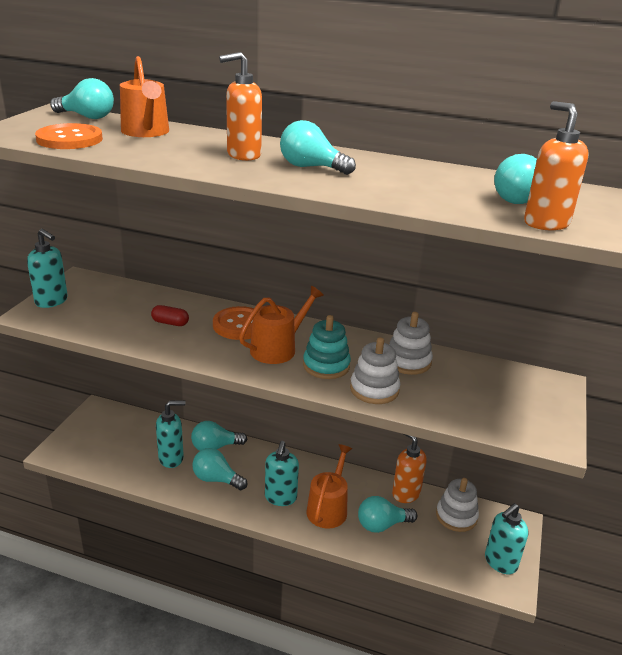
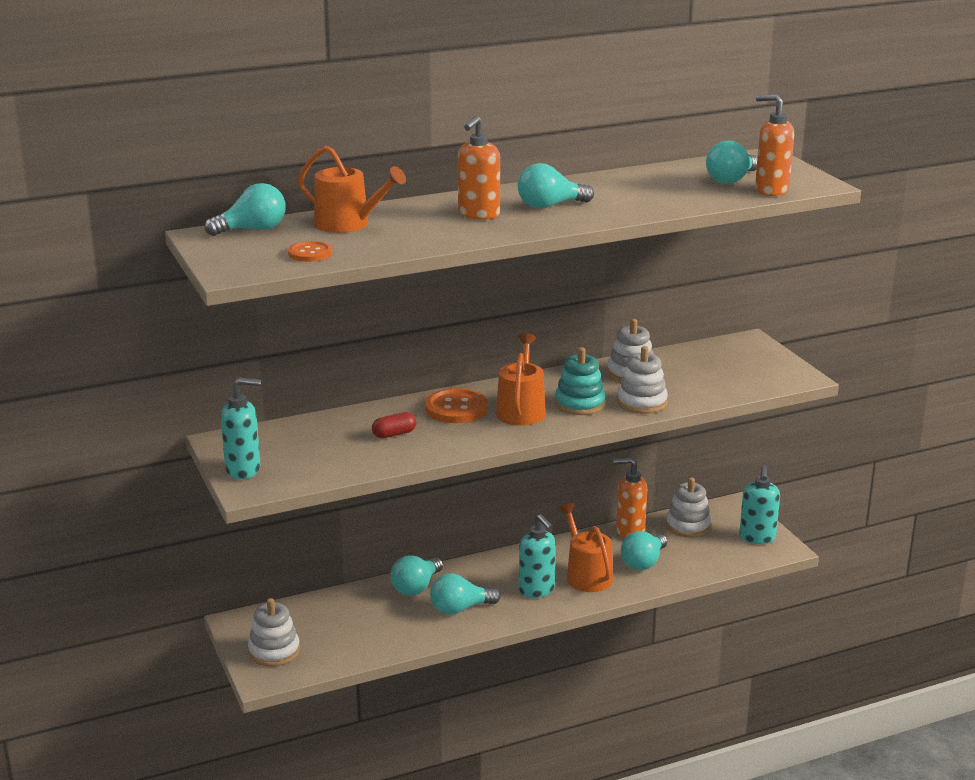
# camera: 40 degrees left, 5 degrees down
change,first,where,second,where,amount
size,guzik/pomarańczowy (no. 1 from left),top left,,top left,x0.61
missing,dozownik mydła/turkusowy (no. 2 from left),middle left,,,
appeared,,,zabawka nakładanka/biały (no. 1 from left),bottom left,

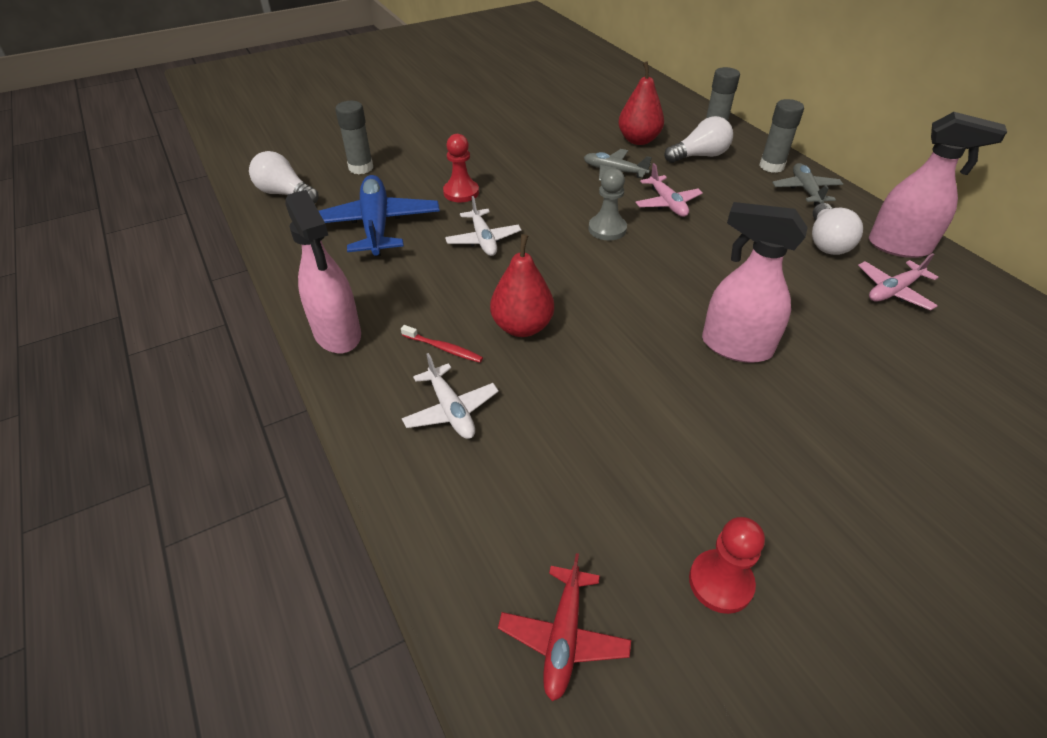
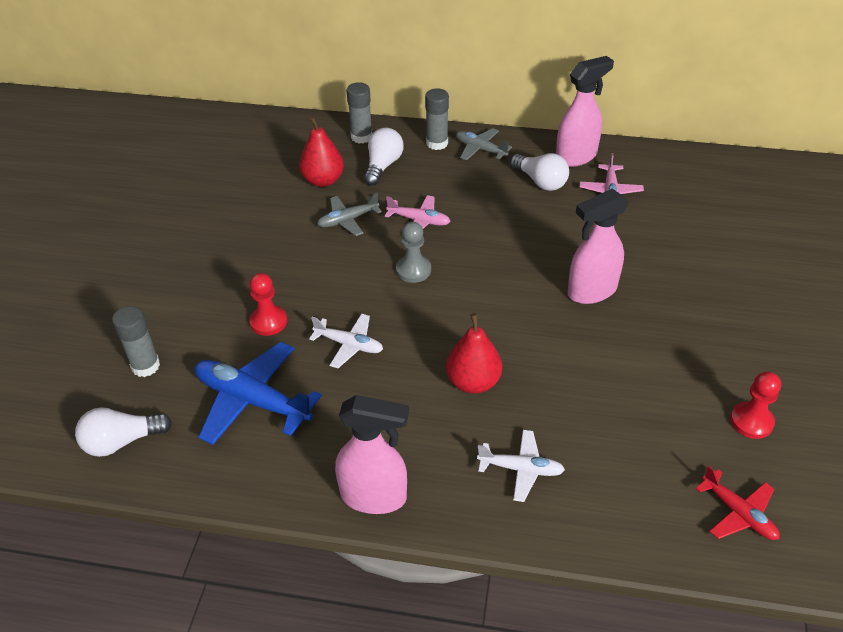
# camera: 50 degrees left, 0 degrees up
change,first,where,second,where,amount
missing,szczoteczka do zębów/czerwony,centre,,,

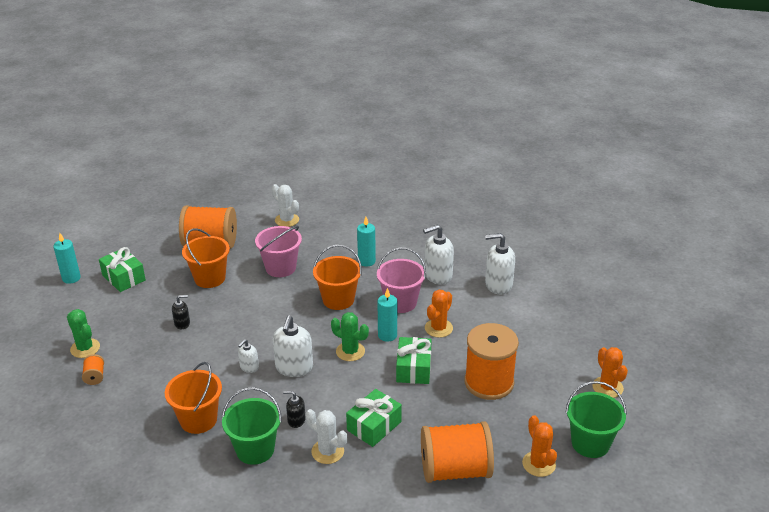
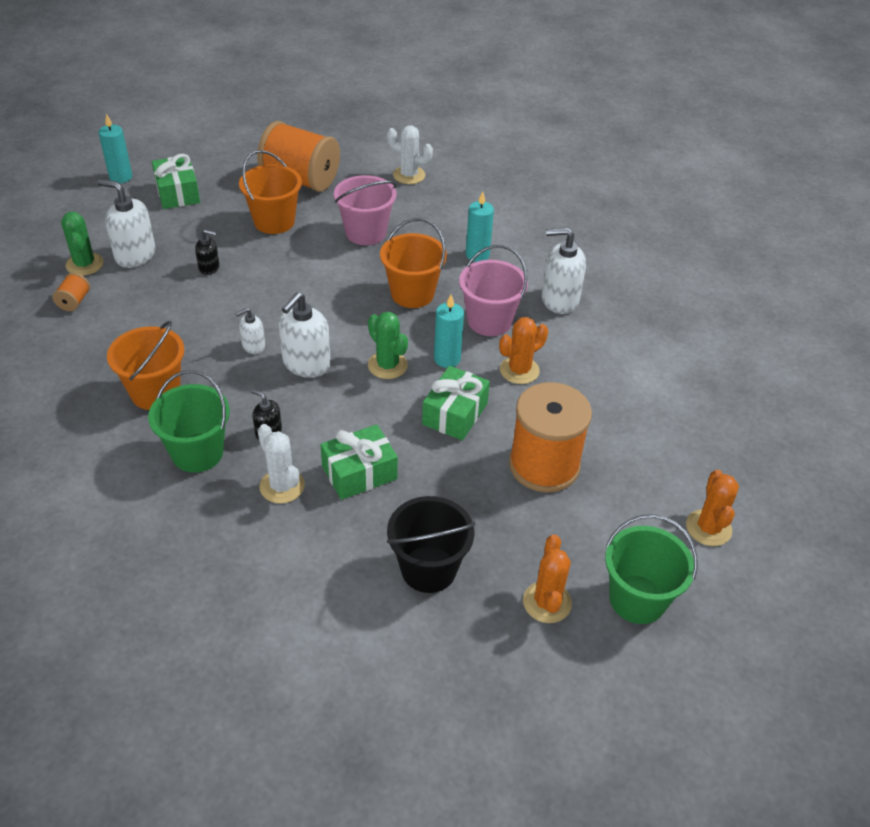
# camera: 20 degrees right, 10 degrees up
change,first,where,second,where,amount
spun,kaktus/biały (no. 1 from left in the first image),centre,kaktus/biały (no. 2 from left),top centre,45 degrees counterclockwise
exchanged,szpulka/pomarańczowy (no. 3 from left),bottom centre,wiadro/czarny,centre,
relocated,dozownik mydła/biały (no. 4 from left in the first image),centre,dozownik mydła/biały (no. 1 from left),top left,

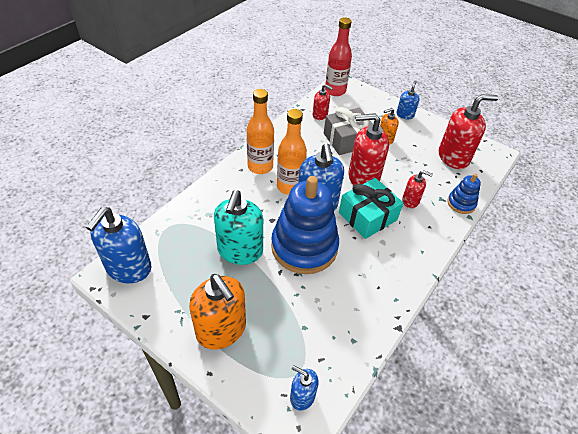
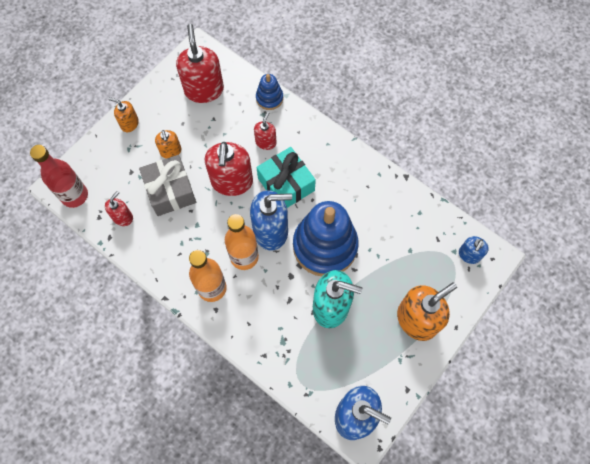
# camera: 85 degrees left, 20 degrees up
change,first,where,second,where,amount
colour,dozownik mydła/niebieski (no. 4 from left),top right,dozownik mydła/pomarańczowy (no. 1 from left),top left,

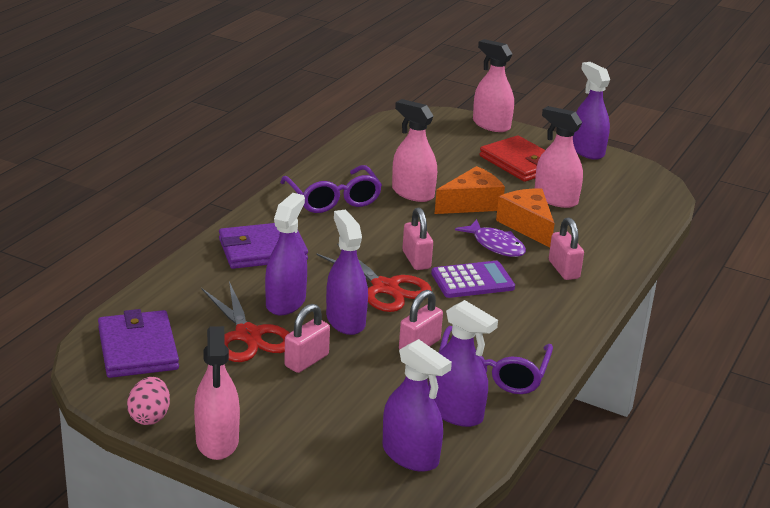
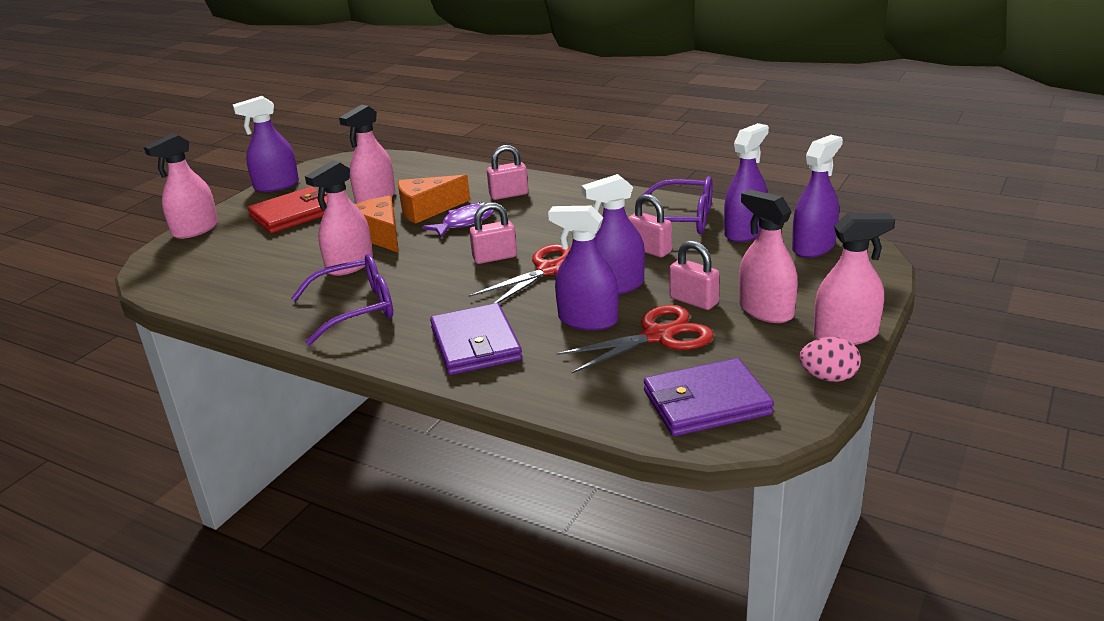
# camera: 85 degrees left, 0 degrees up
change,first,where,second,where,amount
missing,kalkulator/fioletowy,centre,,,
appeared,,,spryskiwacz/różowy (no. 4 from left),middle right,

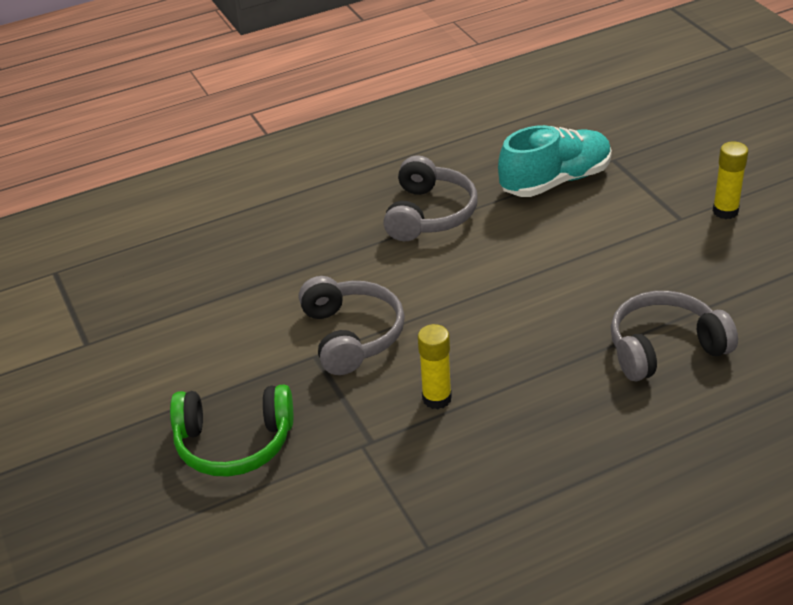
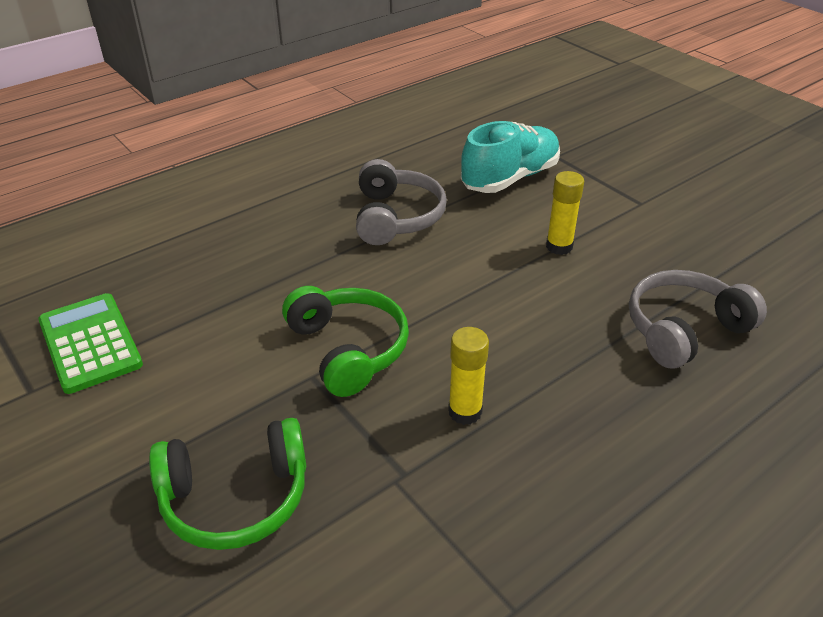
# camera: 15 degrees left, 0 degrees up
change,first,where,second,where,amount
colour,słuchawki/szary (no. 1 from left),centre,słuchawki/zielony (no. 2 from left),centre,
relocated,klej w sztyfcie/żółty (no. 2 from left),top right,,middle right,
appeared,,,kalkulator/zielony,middle left,

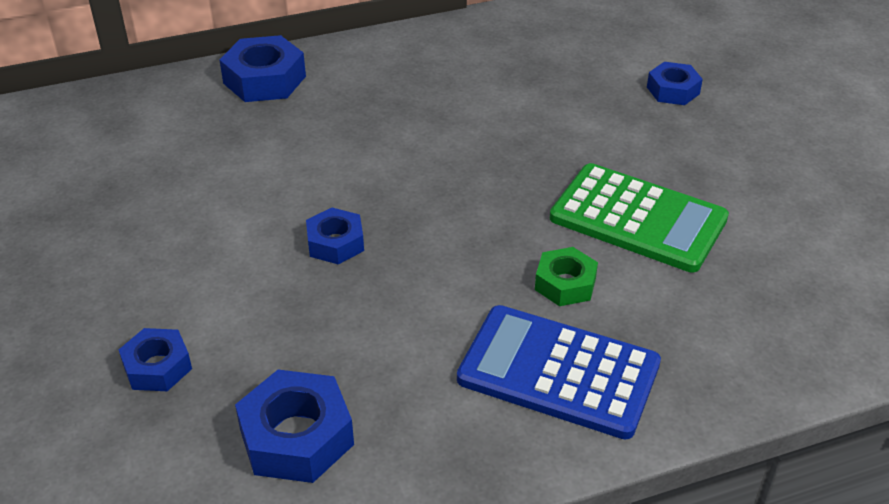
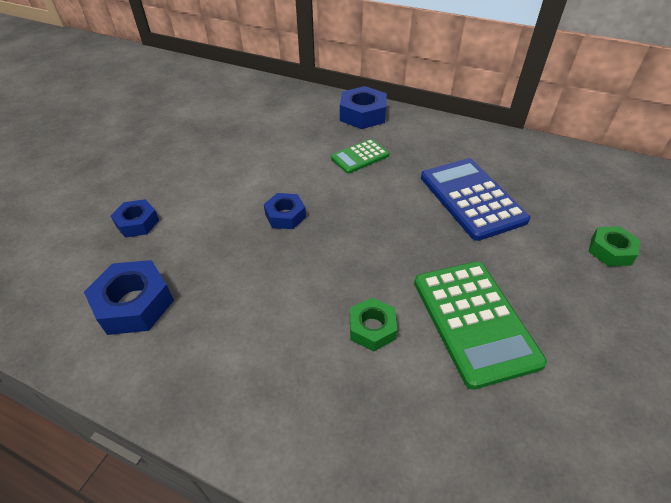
# camera: 45 degrees right, 5 degrees up
change,first,where,second,where,amount
relocated,kalkulator/niebieski,bottom centre,,middle right,
colour,nakrętka/niebieski (no. 5 from left),top right,nakrętka/zielony (no. 2 from left),middle right,
appeared,,,kalkulator/zielony (no. 1 from left),top centre,

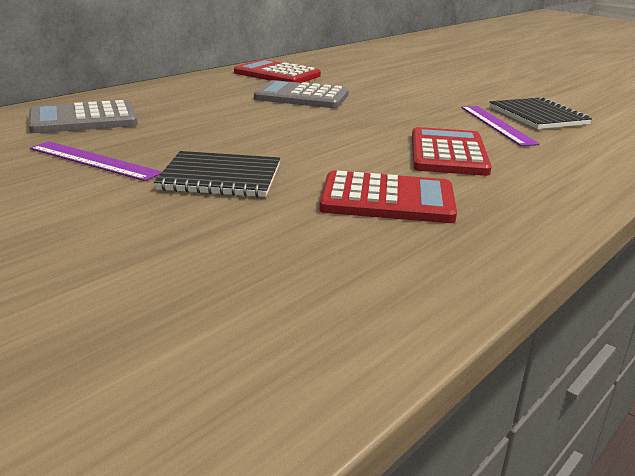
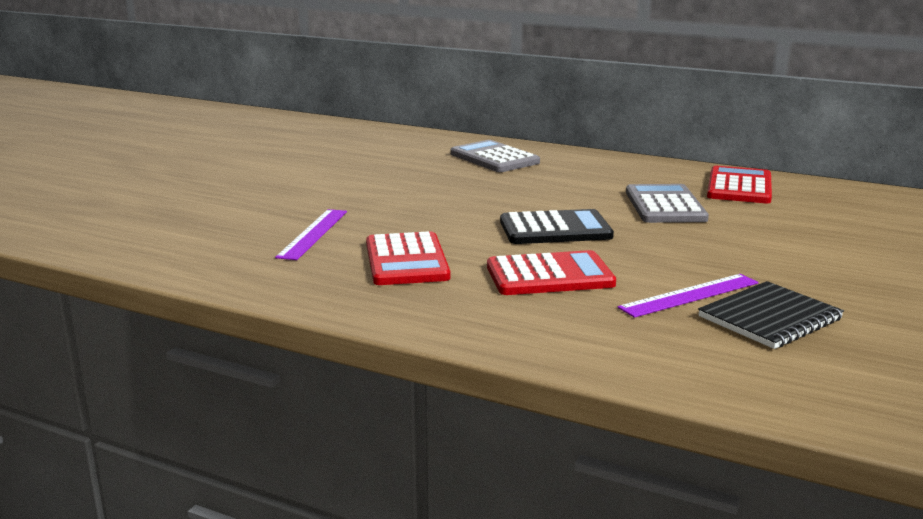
# camera: 75 degrees right, 5 degrees down
change,first,where,second,where,amount
relocated,linijka/fioletowy (no. 1 from left),middle left,,centre,
missing,zeszyt/czarny (no. 1 from left),centre,,,
appeared,,,kalkulator/czarny,centre,

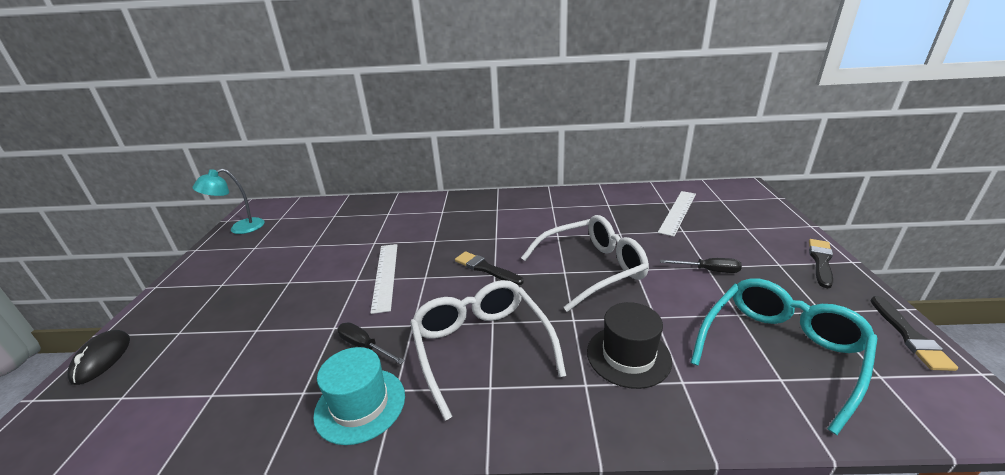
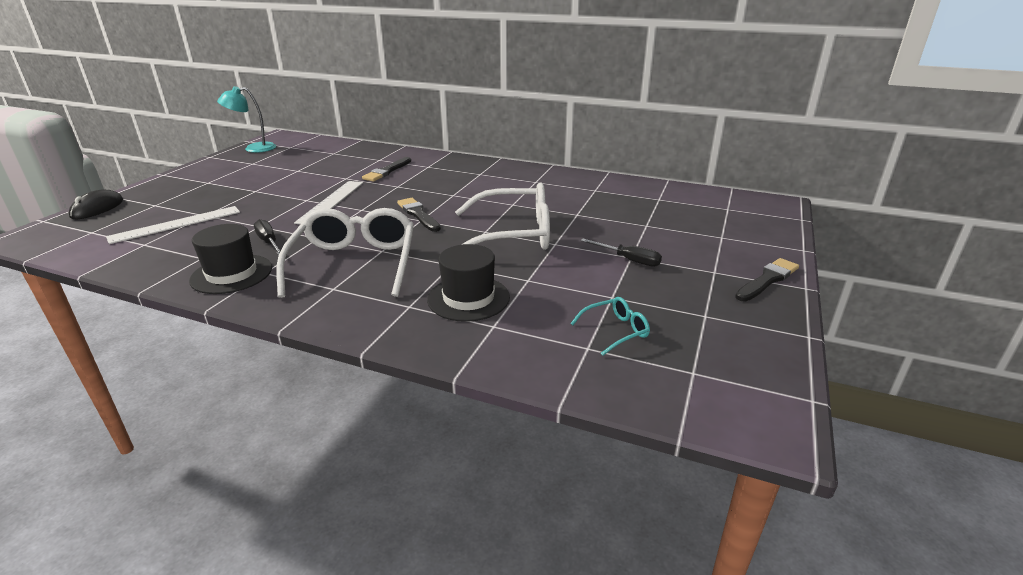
# camera: 20 degrees right, 0 degrees up
change,first,where,second,where,amount
colour,kapelusz/turkusowy,bottom centre,kapelusz/czarny (no. 1 from left),middle left,
relocated,linijka/biały (no. 2 from left in the first image),middle right,linijka/biały (no. 1 from left),middle left,
size,okulary/turkusowy,bottom right,,centre,x0.44
relocated,pędzel/czarny (no. 3 from left in the first image),bottom right,pędzel/czarny (no. 1 from left),top centre,

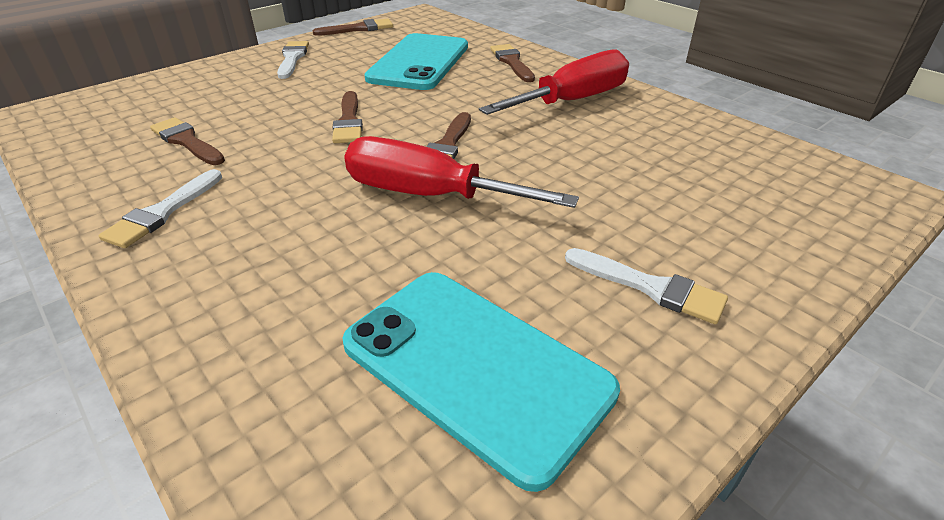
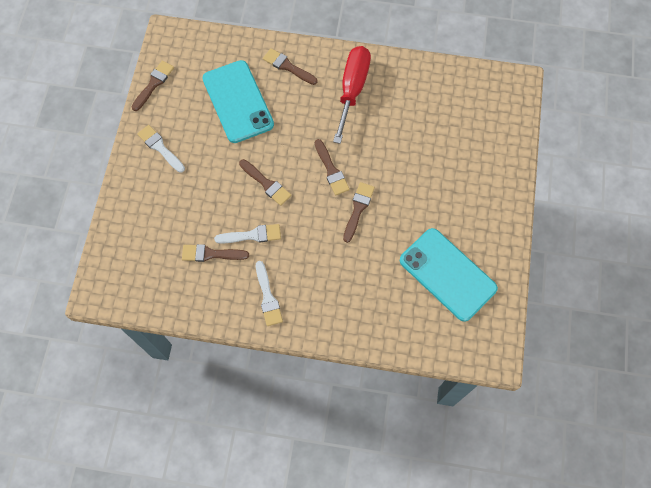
# camera: 40 degrees left, 30 degrees up
change,first,where,second,where,amount
spun,telefon/turkusowy (no. 2 from left),bottom centre,,middle right,45 degrees clockwise
exchanged,śrubokręt/czerwony (no. 1 from left),top centre,pędzel/brązowy (no. 6 from left),centre,
relocated,pędzel/biały (no. 3 from left in the first image),middle right,pędzel/biały (no. 2 from left),centre,

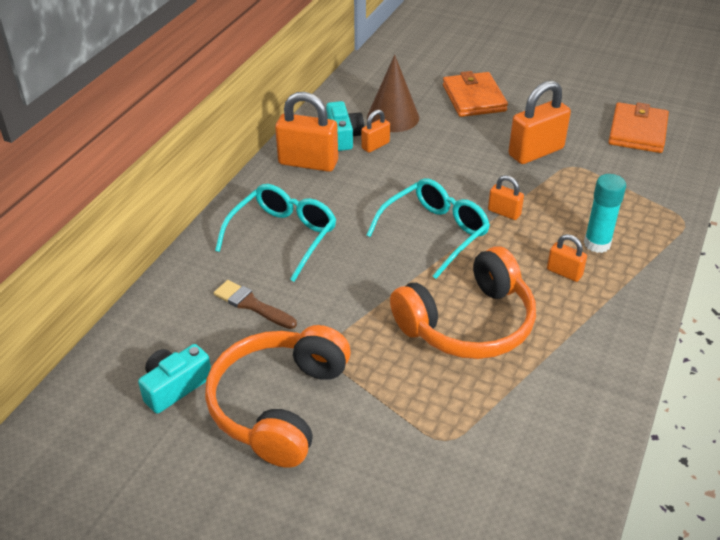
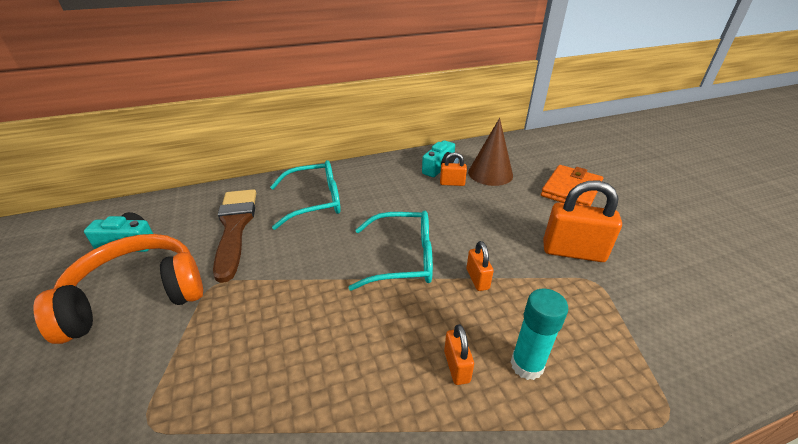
# camera: 45 degrees right, 5 degrees down
change,first,where,second,where,amount
size,pędzel/brązowy,centre,,middle left,x1.77
missing,kłódka/pomarańczowy (no. 1 from left),top centre,,,
missing,słuchawki/pomarańczowy (no. 2 from left),centre,,,
missing,portfel/pomarańczowy (no. 2 from left),top right,,,

